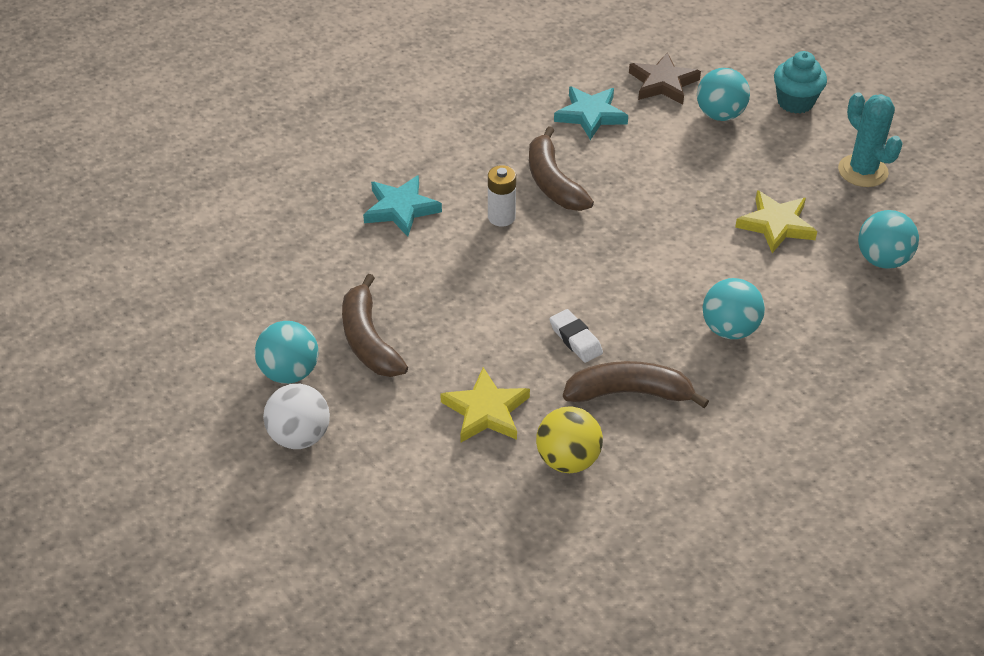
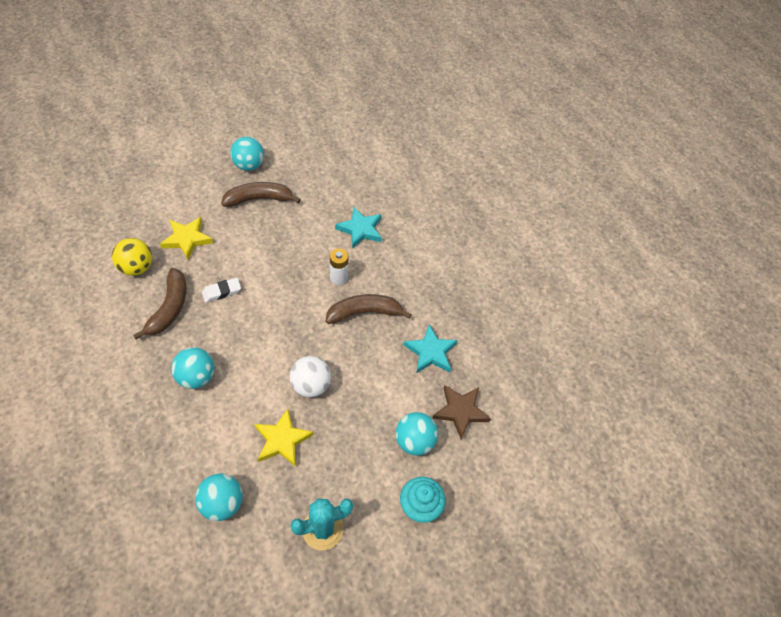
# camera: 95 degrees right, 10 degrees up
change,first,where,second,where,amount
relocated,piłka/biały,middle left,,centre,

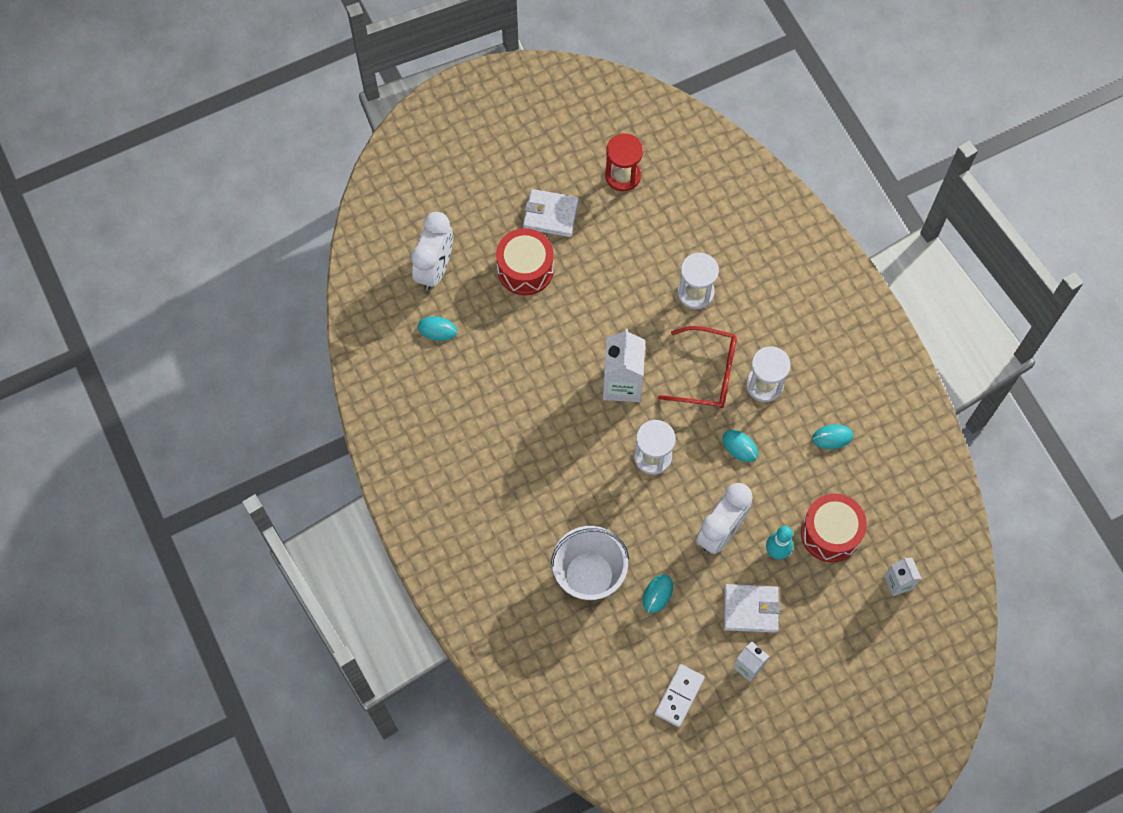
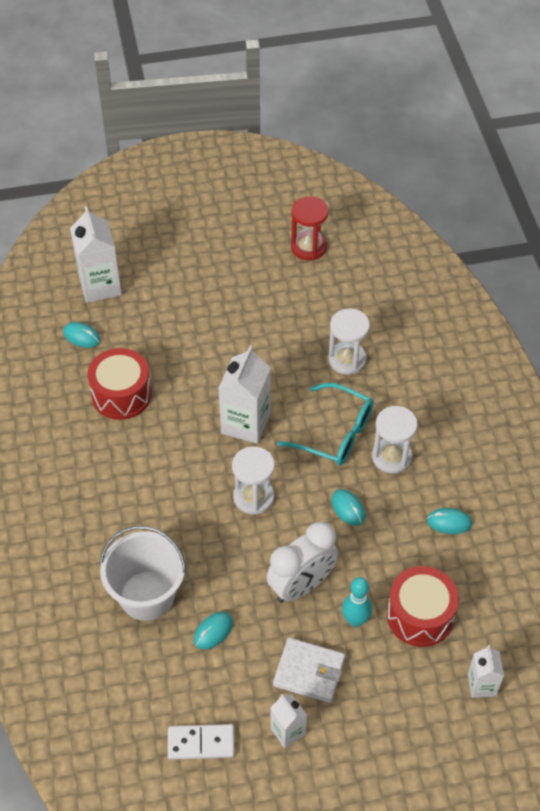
# camera: 15 degrees right, 15 degrees down
change,first,where,second,where,amount
exchanged,budzik/biały (no. 1 from left),top centre,karton mleka/biały (no. 1 from left),top left,
relocated,bęben/czerwony (no. 1 from left),top centre,,middle left,
missing,portfel/biały (no. 1 from left),top centre,,,
spun,kostka domina/biały,bottom centre,,bottom centre,45 degrees clockwise
colour,okulary/czerwony,centre,okulary/turkusowy,centre,

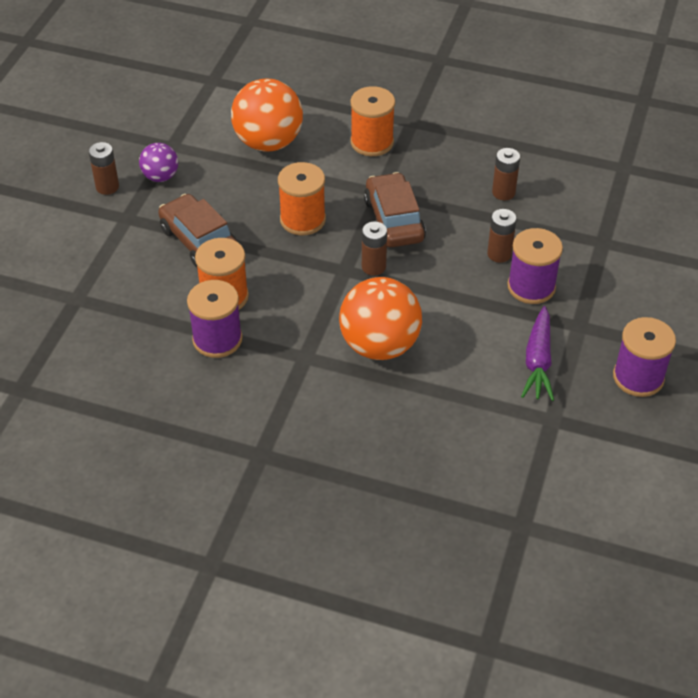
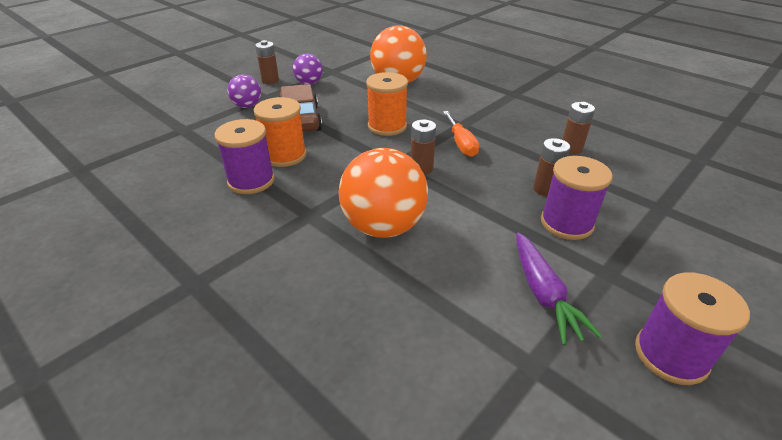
# camera: 25 degrees right, 10 degrees down
change,first,where,second,where,amount
missing,szpulka/pomarańczowy (no. 3 from left),top centre,,,
exchanged,samochód/brązowy (no. 2 from left),top centre,śrubokręt/pomarańczowy,top centre,
spun,marchewka/fioletowy,middle right,,middle right,45 degrees counterclockwise
appeared,,,piłka/fioletowy (no. 1 from left),top left,

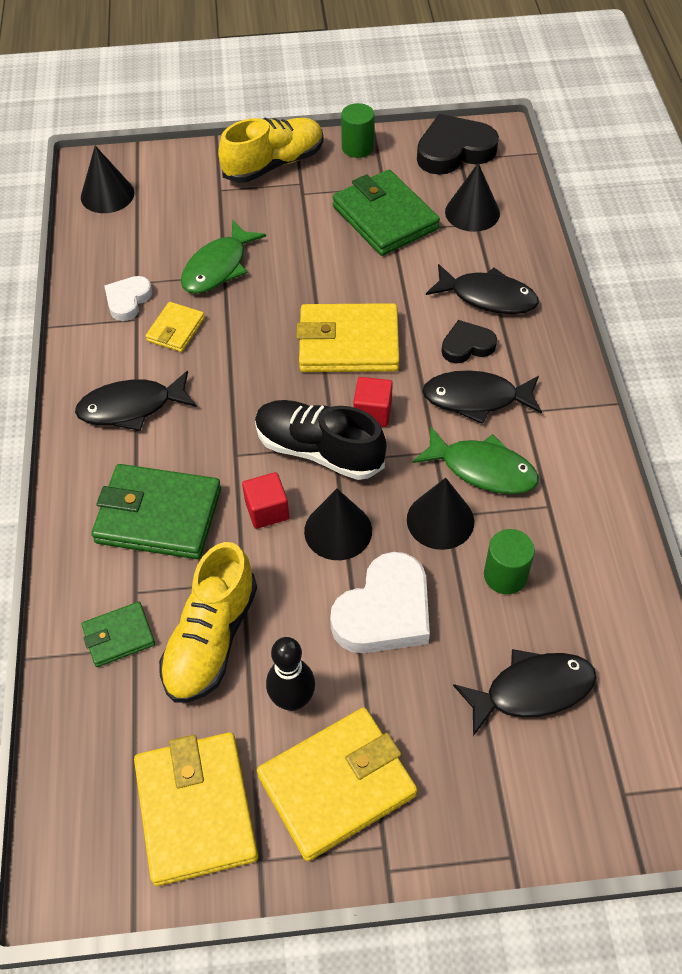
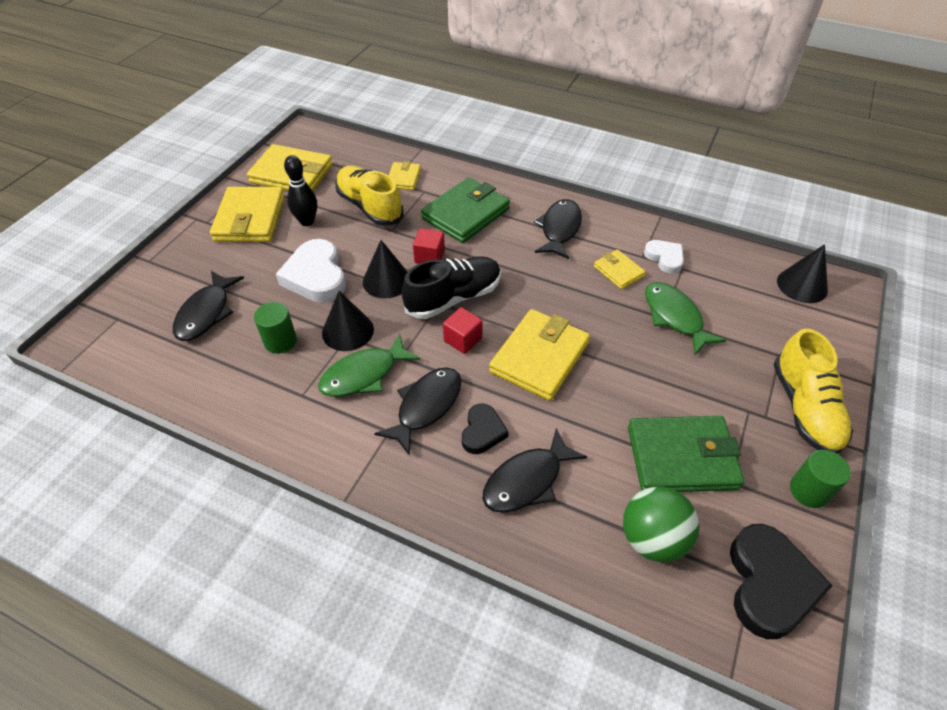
# camera: 120 degrees right, 5 degrees down
change,first,where,second,where,amount
colour,portfel/zielony (no. 1 from left),middle left,portfel/żółty (no. 3 from left),top centre,
exchanged,stożek/czarny (no. 4 from left),top right,piłka/zielony,bottom right,

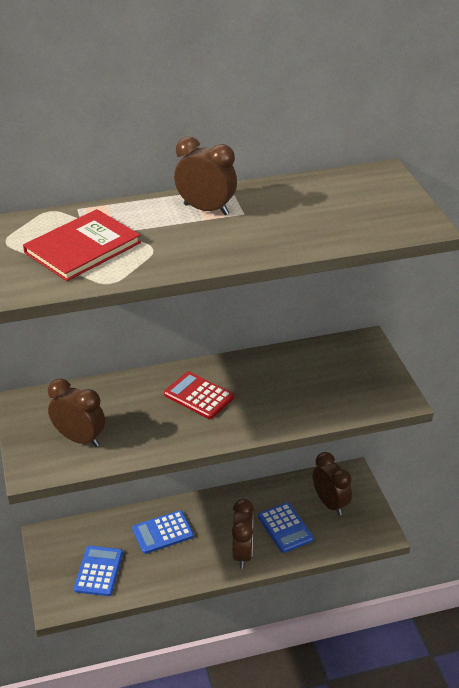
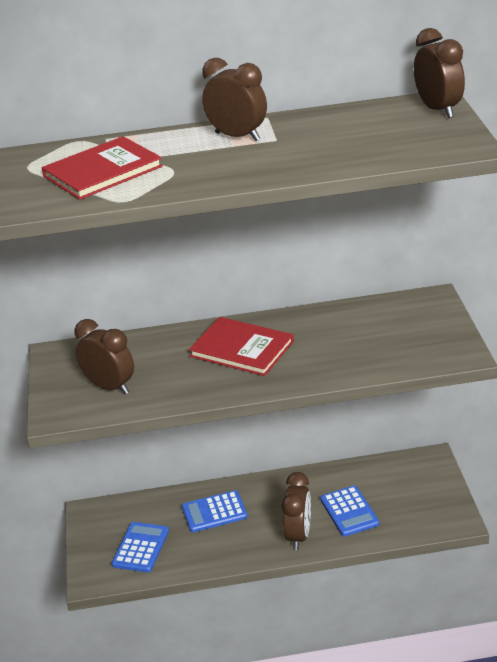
# camera: 10 degrees right, 5 degrees down
change,first,where,second,where,amount
exchanged,kalkulator/czerwony,centre,książka/czerwony (no. 2 from left),centre,
relocated,budzik/brązowy (no. 4 from left),bottom right,,top right,

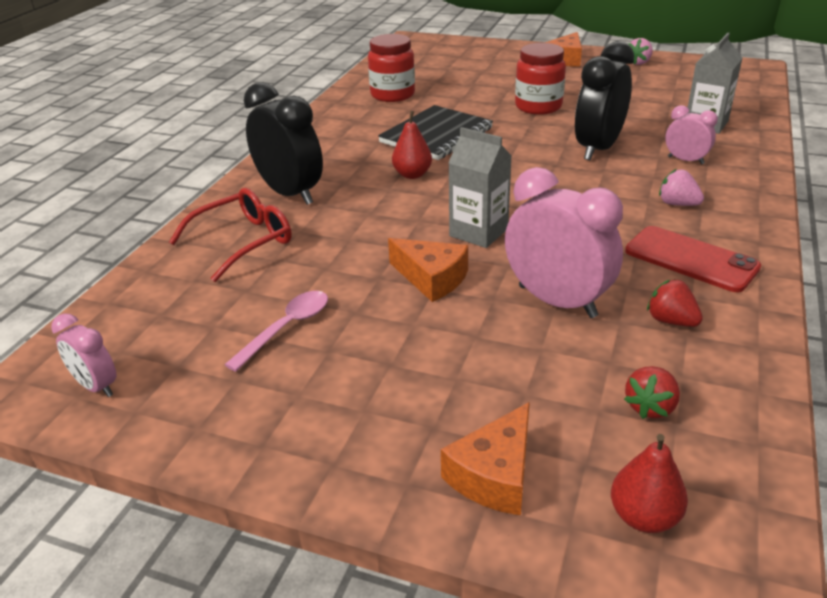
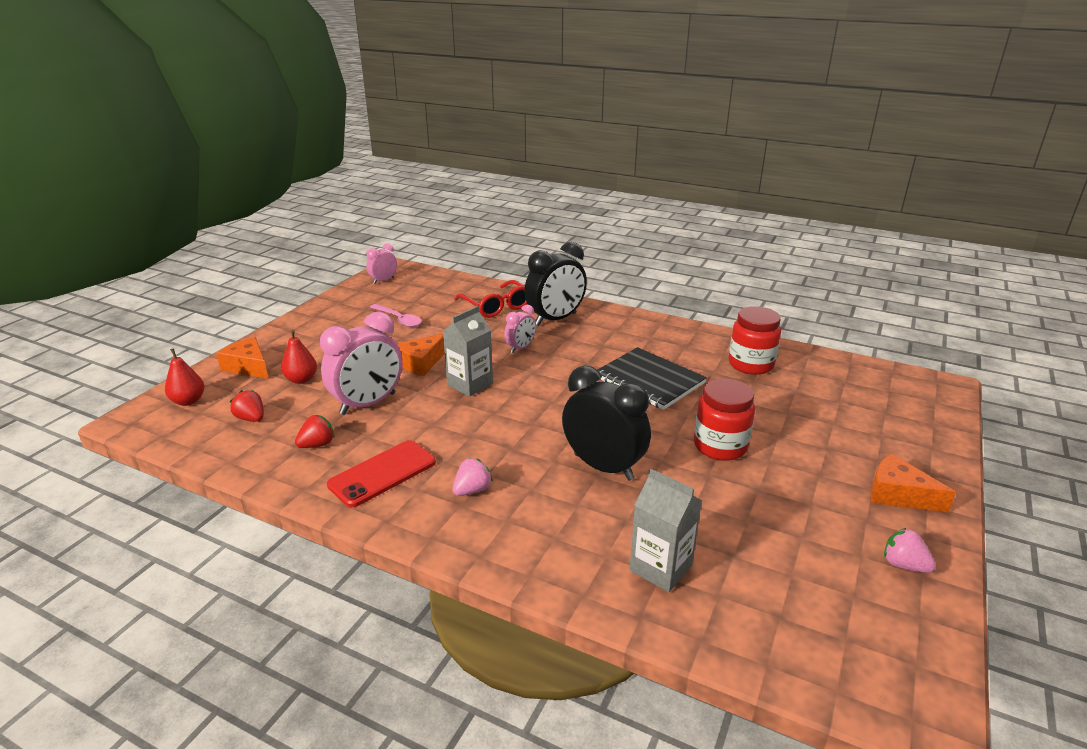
# camera: 95 degrees right, 5 degrees down
change,first,where,second,where,amount
relocated,gruszka/czerwony (no. 1 from left in the first image),top centre,gruszka/czerwony (no. 2 from left),middle left,
relocated,budzik/różowy (no. 3 from left),top right,,centre,

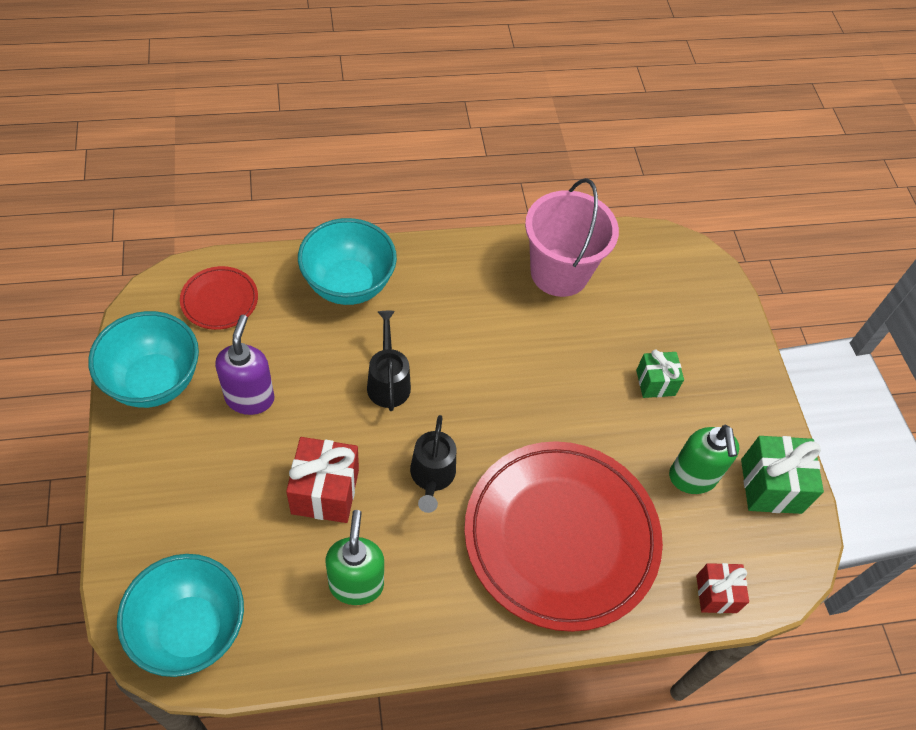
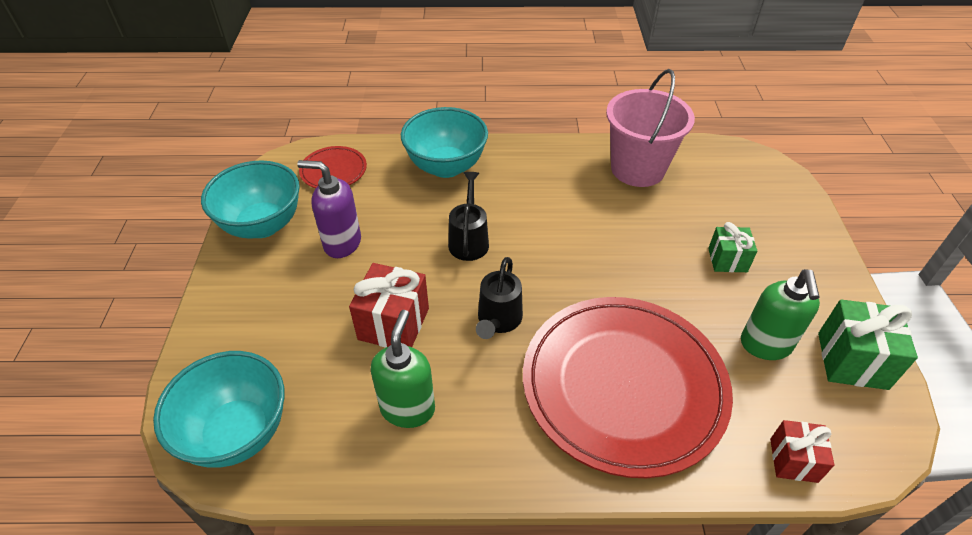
# camera: 15 degrees right, 10 degrees down
change,first,where,second,where,amount
spun,dozownik mydła/fioletowy,middle left,,centre,90 degrees counterclockwise

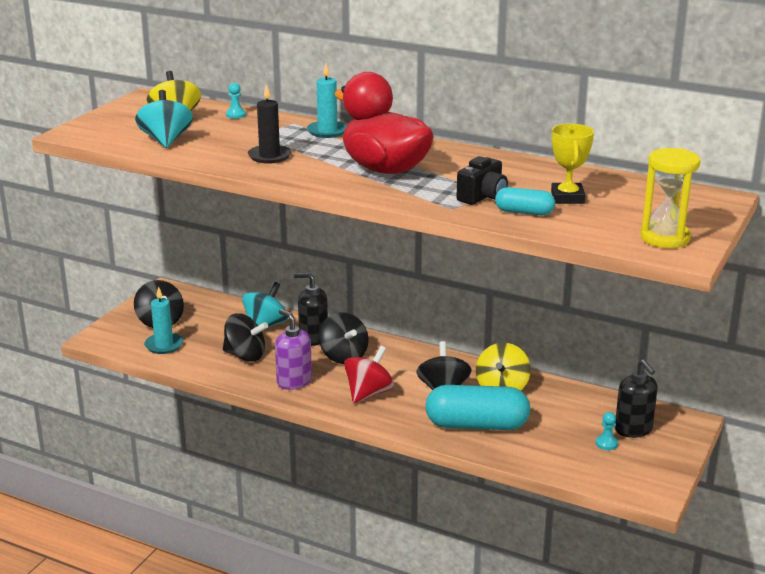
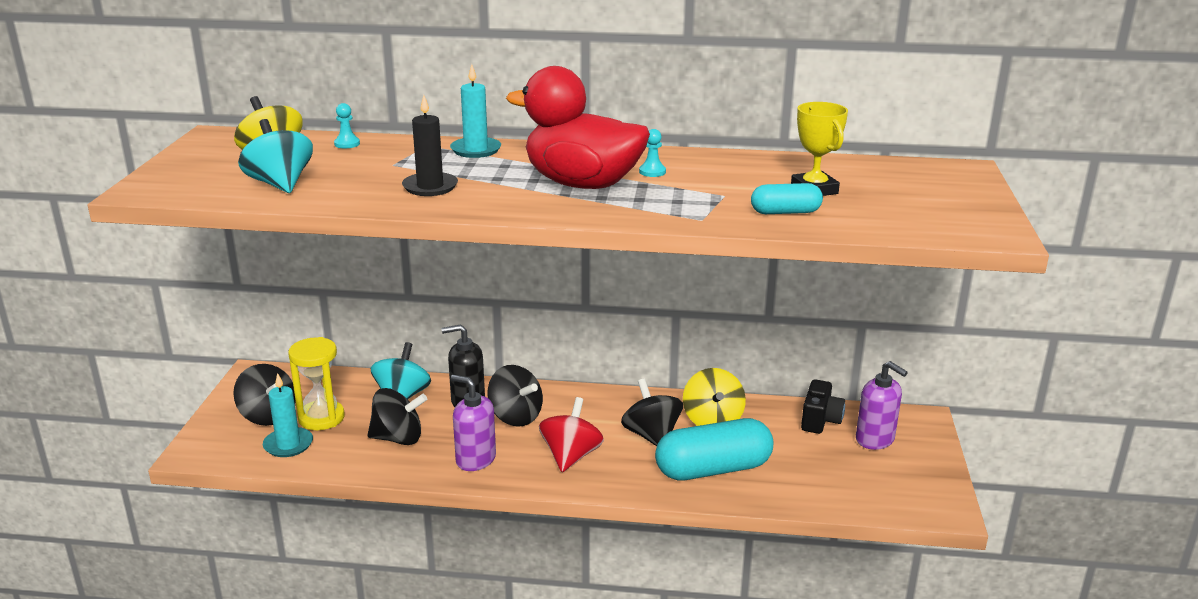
# camera: 20 degrees left, 0 degrees up
change,first,where,second,where,amount
relocated,aparat fotograficzny/czarny,top centre,,bottom right,
relocated,pionek/turkusowy (no. 2 from left),bottom right,,top centre,
colour,dozownik mydła/czarny (no. 2 from left),bottom right,dozownik mydła/fioletowy (no. 2 from left),bottom right,
relocated,klepsydra/żółty,middle right,,middle left,

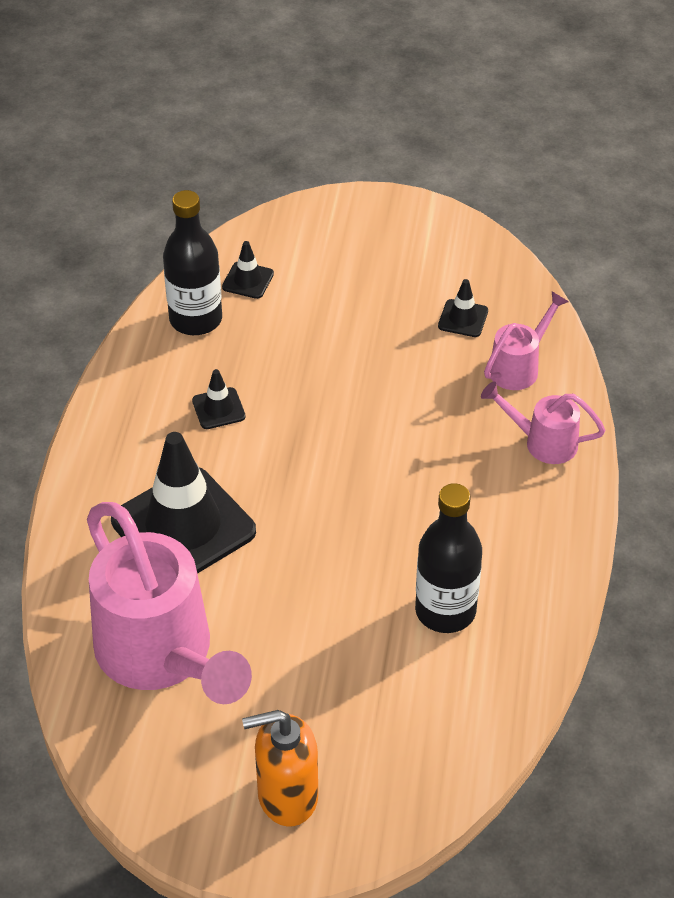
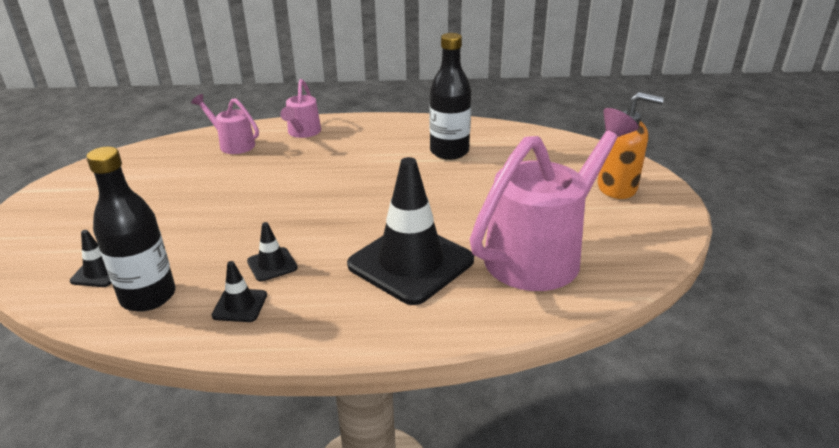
# camera: 100 degrees left, 15 degrees down
change,first,where,second,where,amount
spun,dozownik mydła/pomarańczowy,bottom centre,,top right,60 degrees counterclockwise
relocated,pachołek/czarny (no. 4 from left in the first image),middle right,pachołek/czarny (no. 2 from left),middle left,

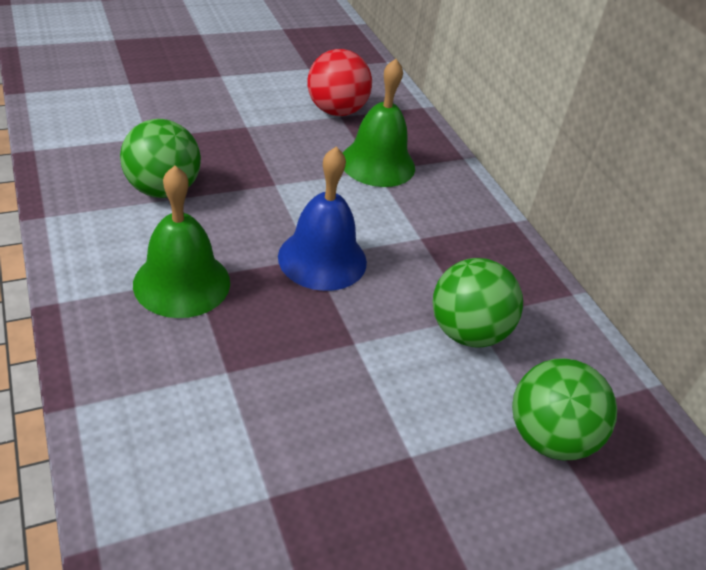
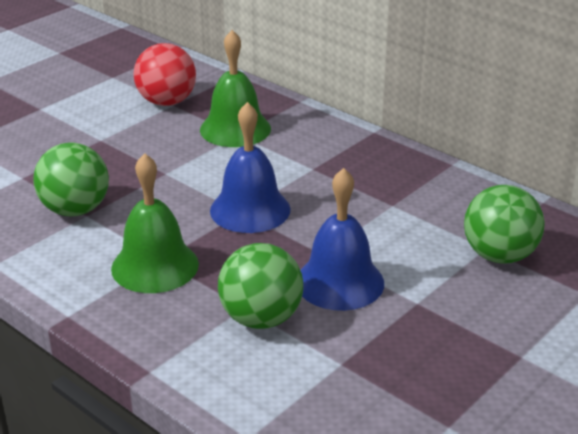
# camera: 20 degrees left, 10 degrees down
change,first,where,second,where,amount
relocated,piłka/zielony (no. 2 from left),middle right,,centre,
appeared,,,dzwonek/niebieski (no. 2 from left),centre,

